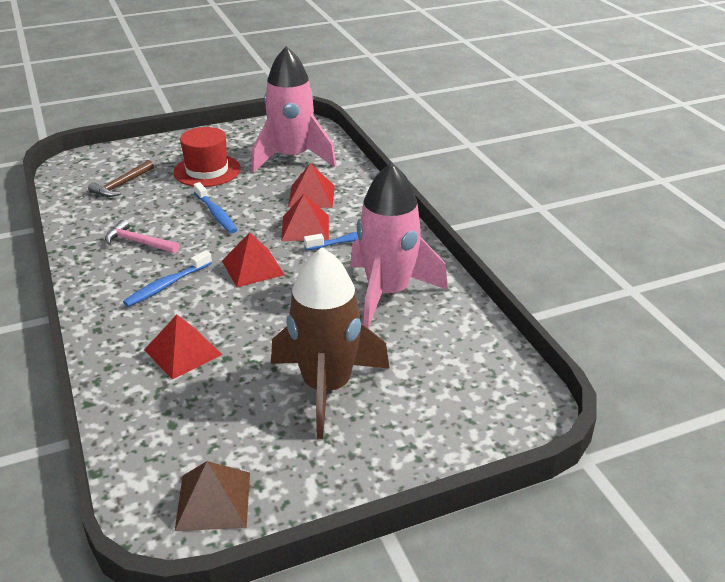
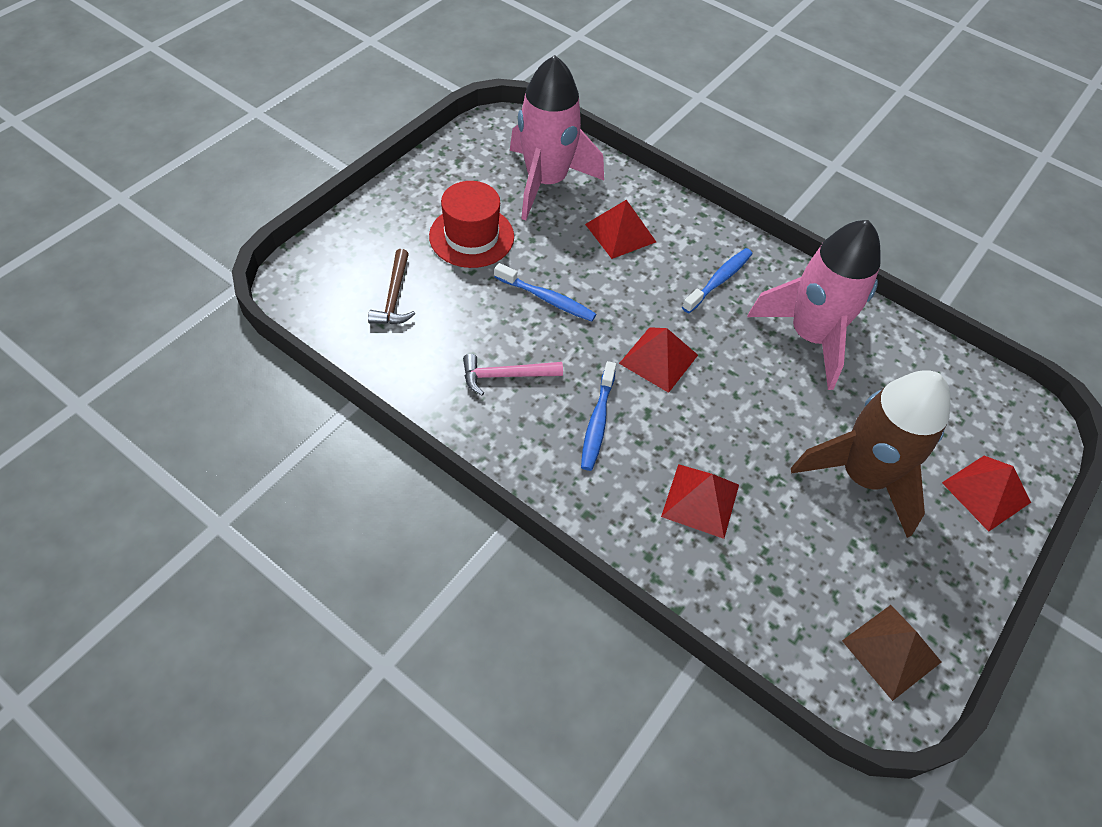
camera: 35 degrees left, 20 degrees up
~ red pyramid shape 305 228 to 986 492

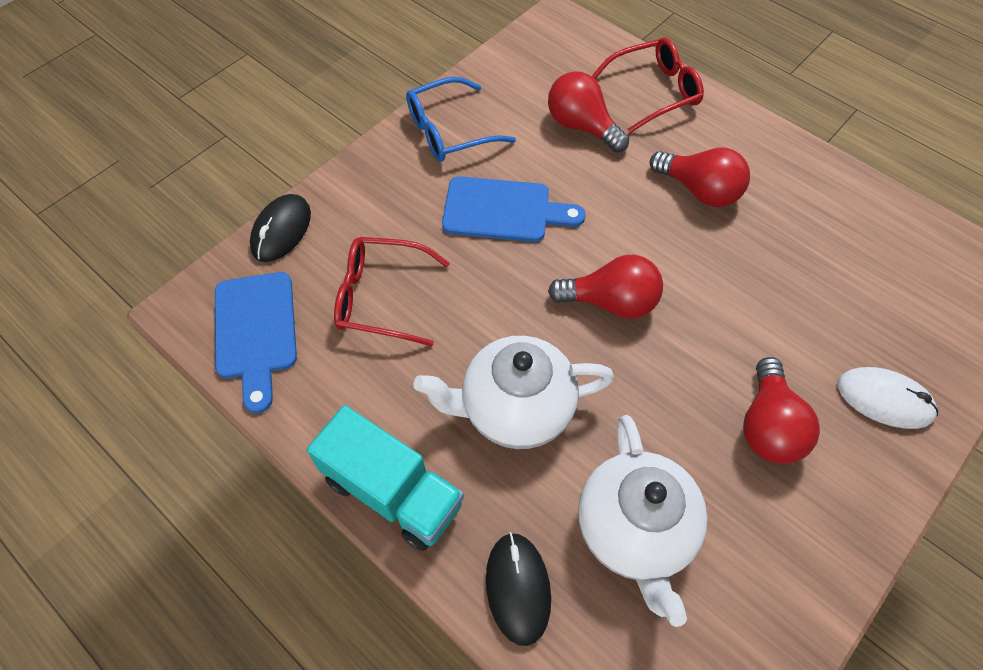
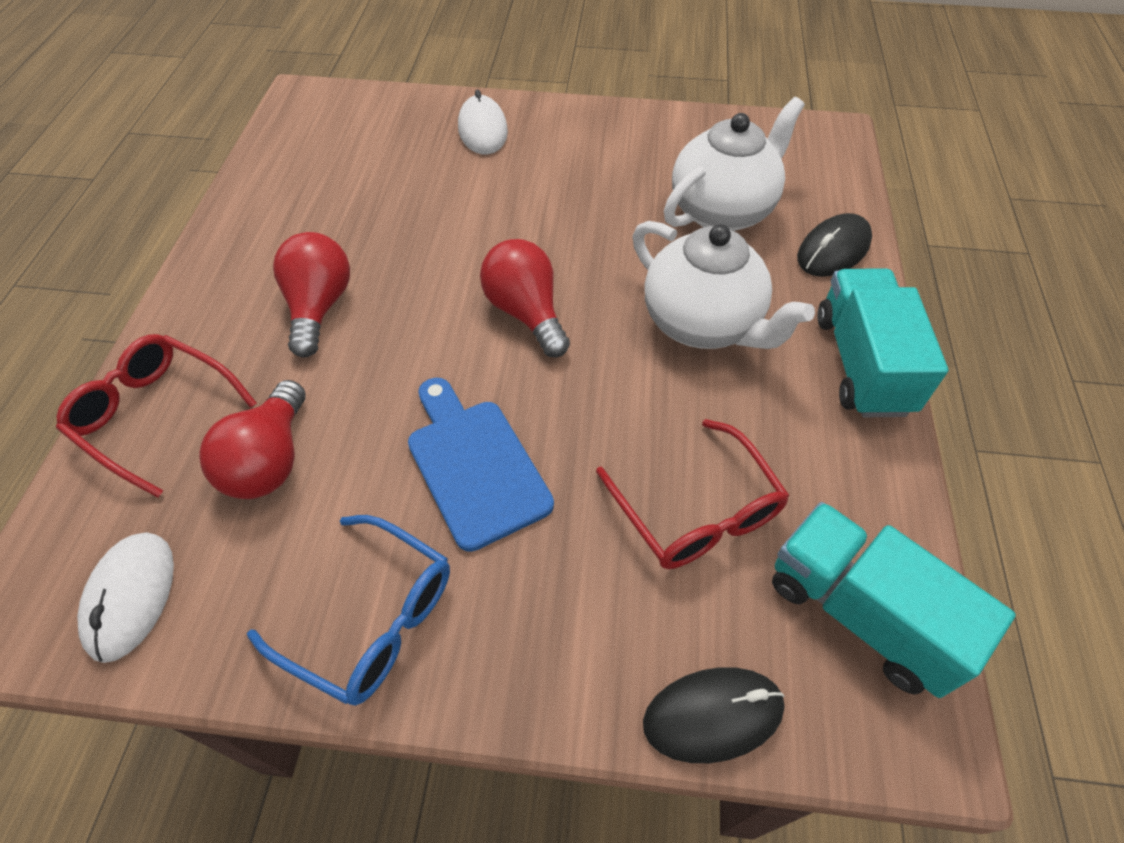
camera: 125 degrees left, 5 degrees down
+ white mouse 131 597
~ cobalt bread board 256 331 to teal toy truck 861 613
- red light bulb 768 426

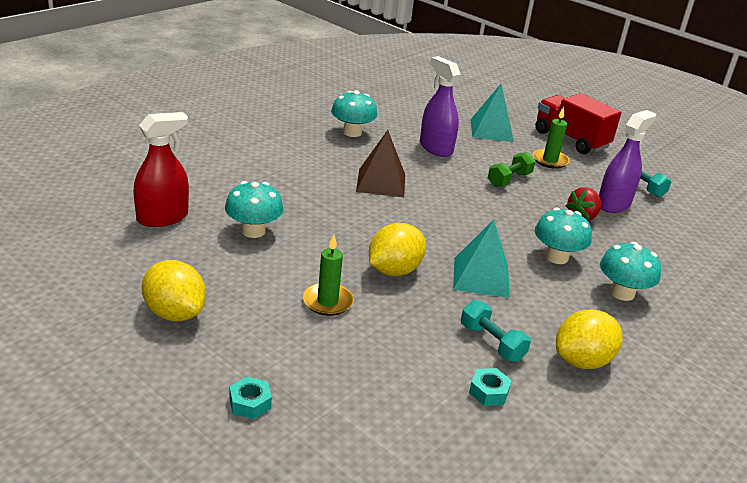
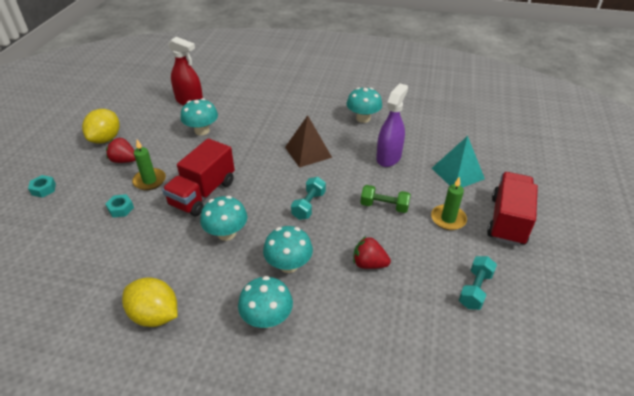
camera: 65 degrees right, 10 degrees up
~ teal hex nut 488 392 to 121 209
+ red toy strawberry 124 160
~ bright yellow lemon 394 270 to red toy truck 203 193
~ teal pyramid shape 481 277 to teal toadstool 226 233
~ teal hand weight 491 343 to 309 205
- purple sprayer 613 204

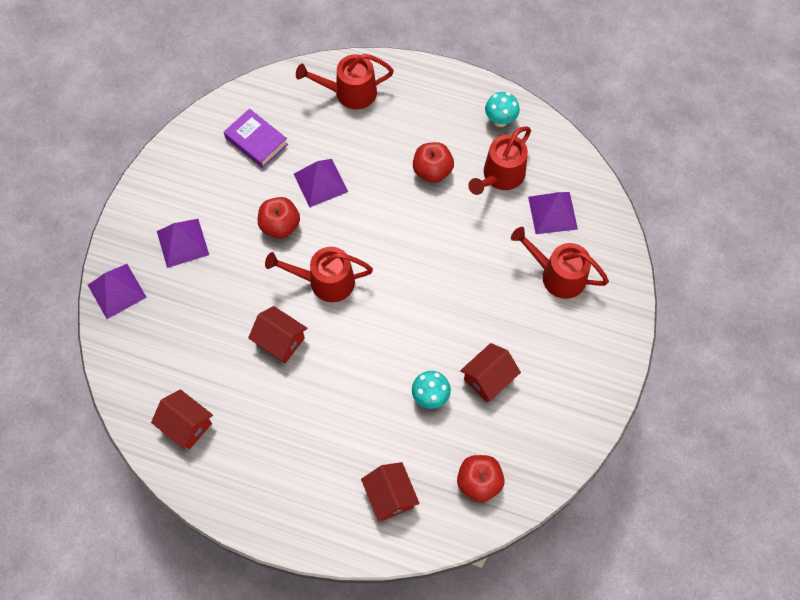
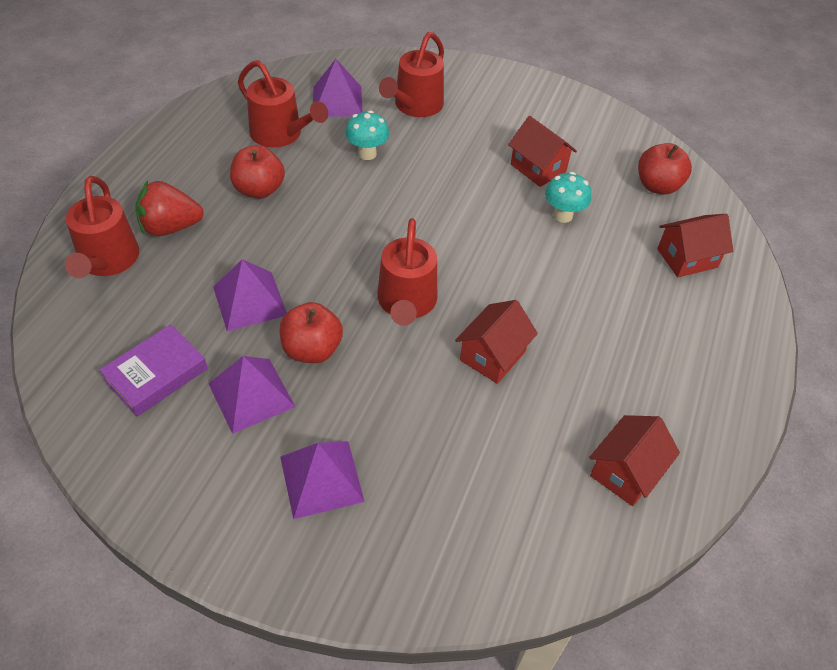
camera: 90 degrees left, 15 degrees down
+ red toy strawberry 170 227
~ purple pyramid shape 117 291 to 251 395
~ teal toadstool 500 120 to 367 154

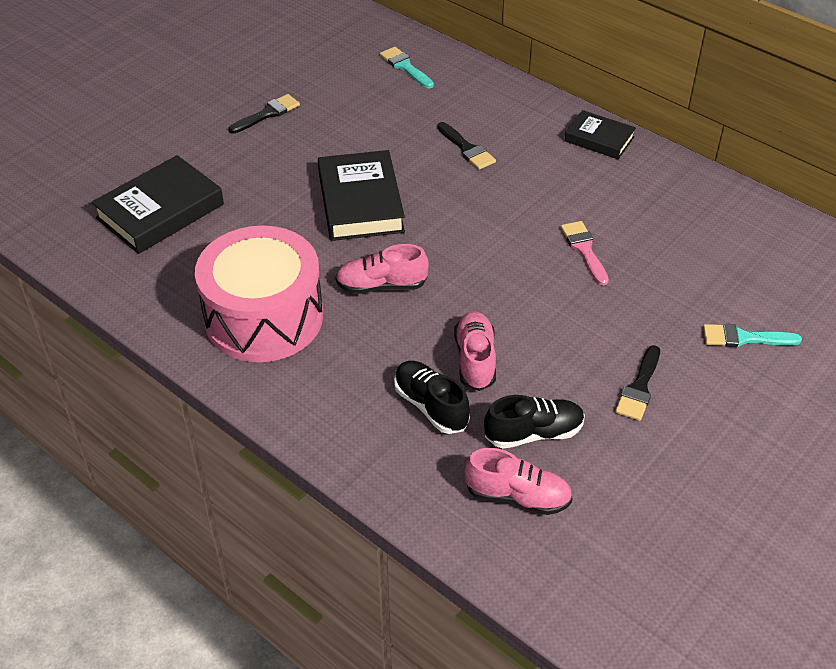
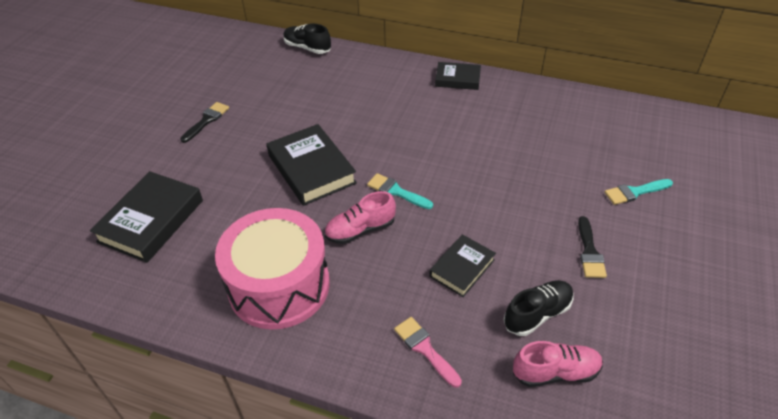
camera: 20 degrees left, 0 degrees up
~ jet-black shoe 431 406 to 307 48
~ teal paintbrush 405 67 to 396 191
~ rose-pink paintbrush 584 250 to 425 349
~ rose-pink shoe 475 360 to jet-black hardcover 462 268
- jet-black paintbrush 467 149

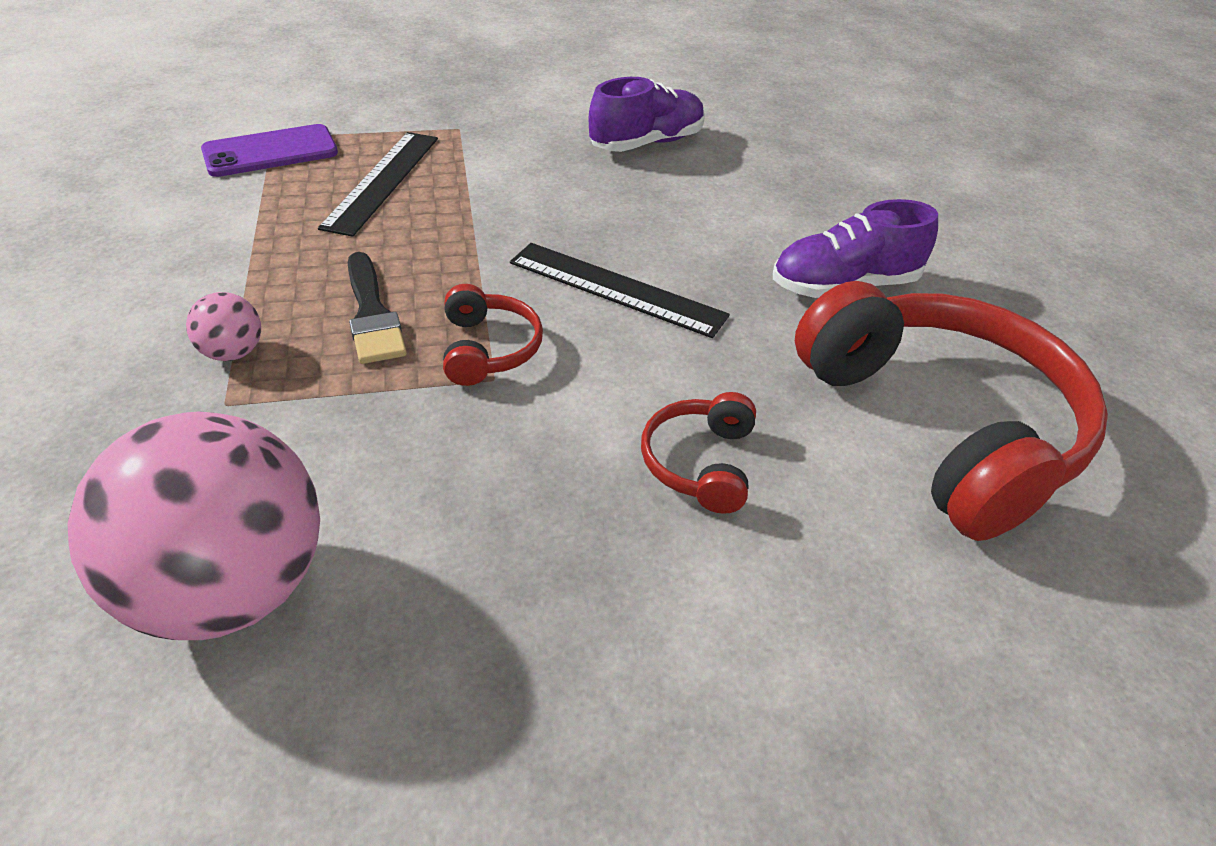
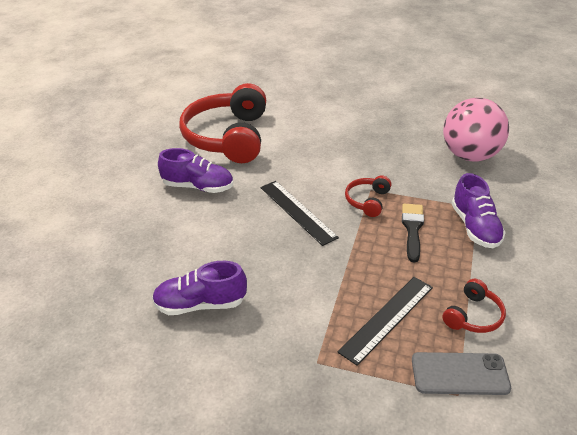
camera: 150 degrees left, 5 degrees down
~ purple phone 270 152 to gray phone 459 374
~ red headset 700 463 to 473 316
~ rose-pink play ball 233 352 to purple shoe 475 227

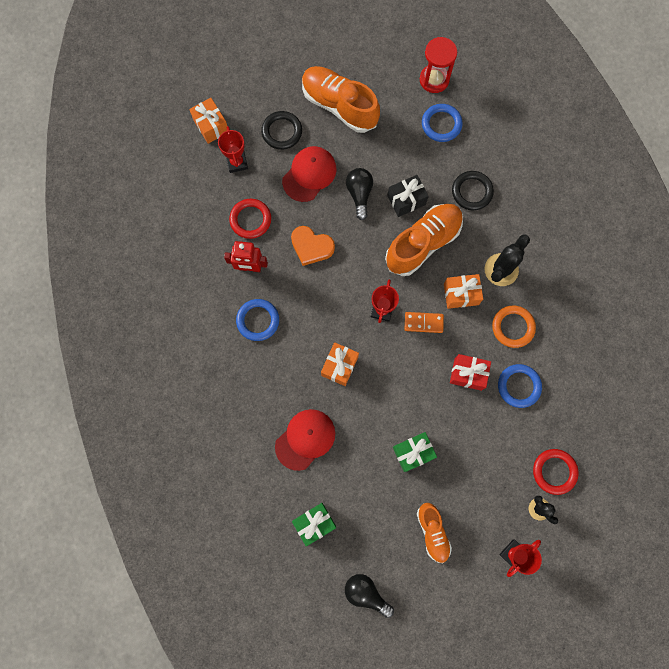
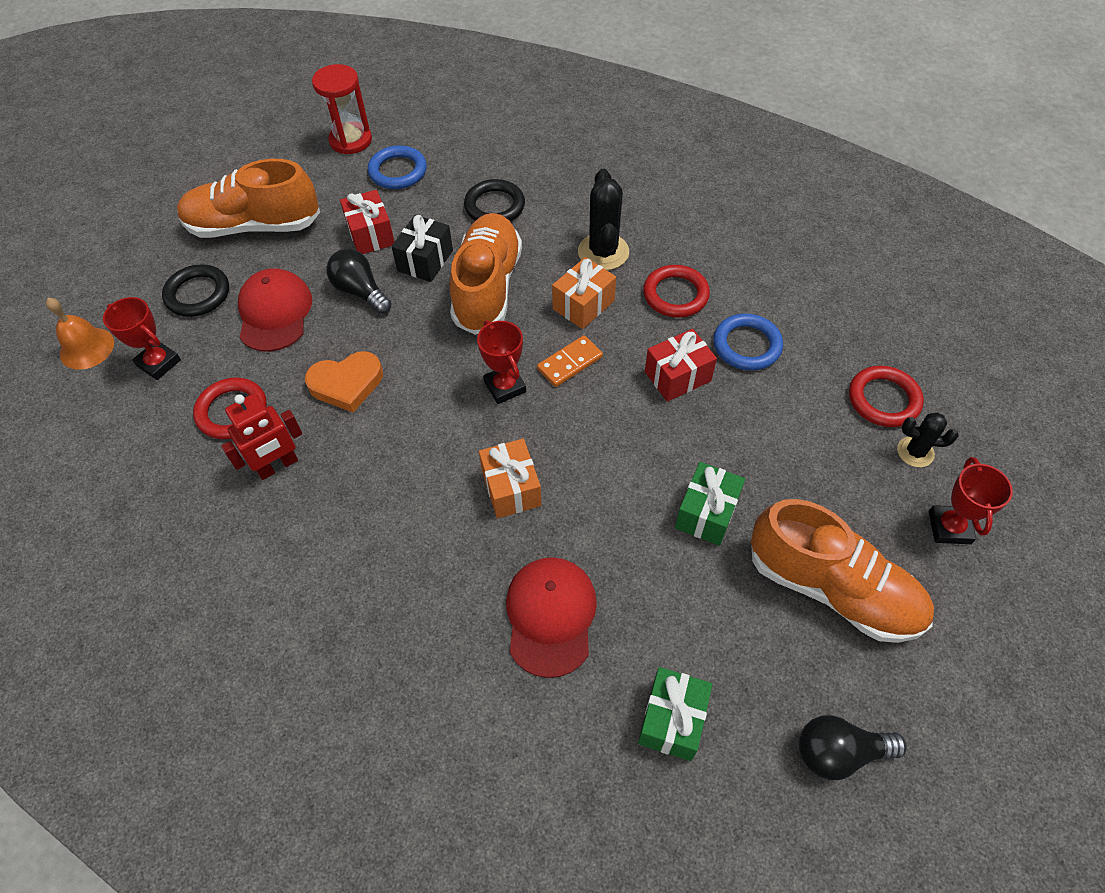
camera: 40 degrees left, 20 degrees down
~ bright orange gift 211 126 to bright orange school bell 87 348
+ red gift 371 234
~ bright orange torus 513 327 to red torus 675 295
~ bright orange shoe 432 532 = 832 588 x1.72
- cobalt torus 258 320

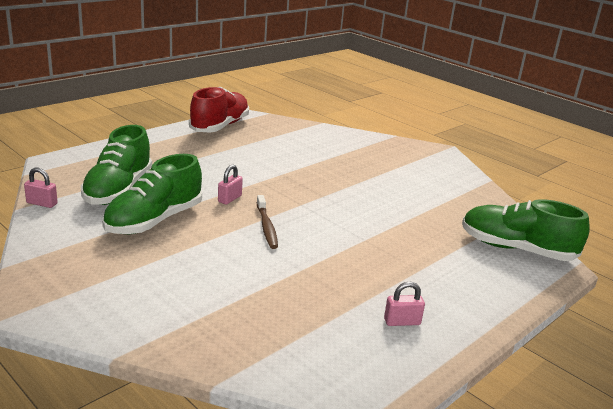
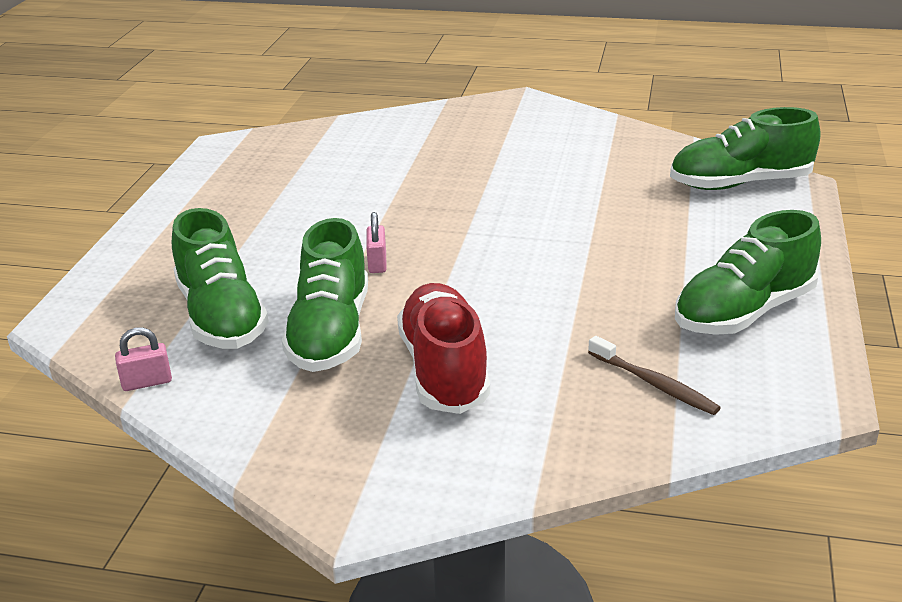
camera: 30 degrees left, 5 degrees up
~ red shoe 220 126 to 444 370
~ dark brown toothbrush 266 227 to 654 384
~ rose-pink lock 402 322 to leaf-green shoe 743 312

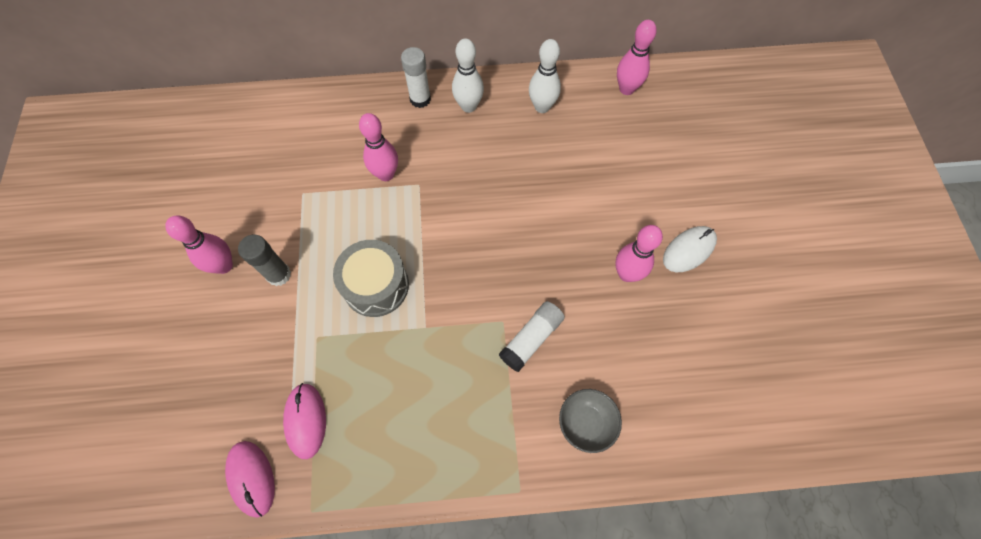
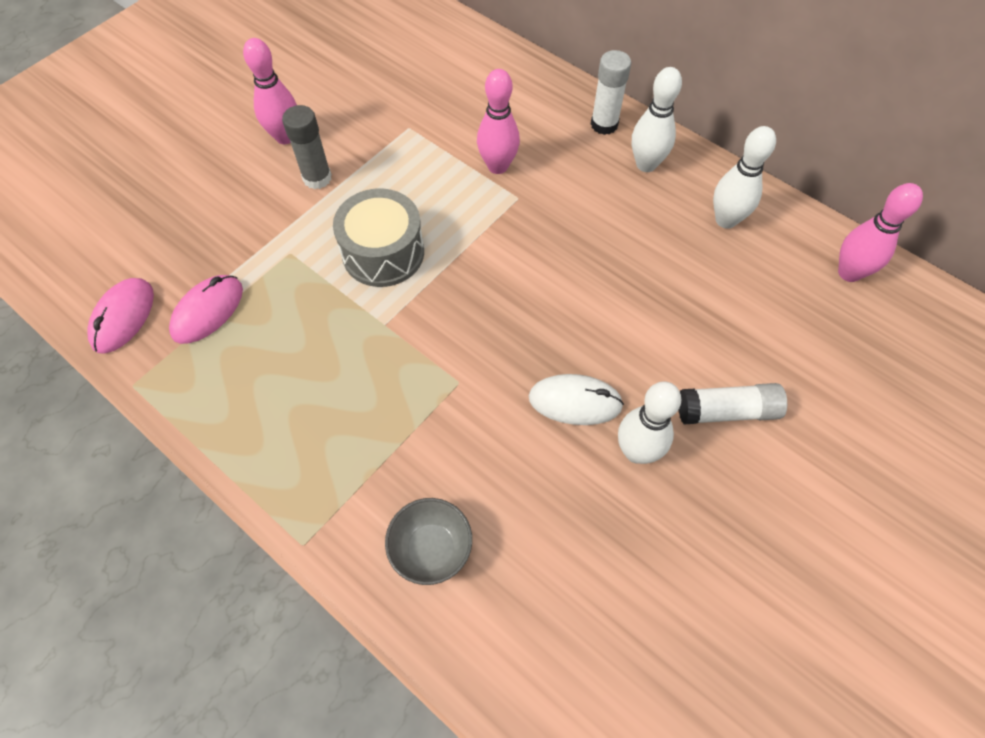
camera: 45 degrees right, 5 degrees down
~ white mouse 688 250 to 575 401
~ rose-pink bowling pin 627 274 to white bowling pin 636 451
~ white glue stick 531 339 to 727 411

